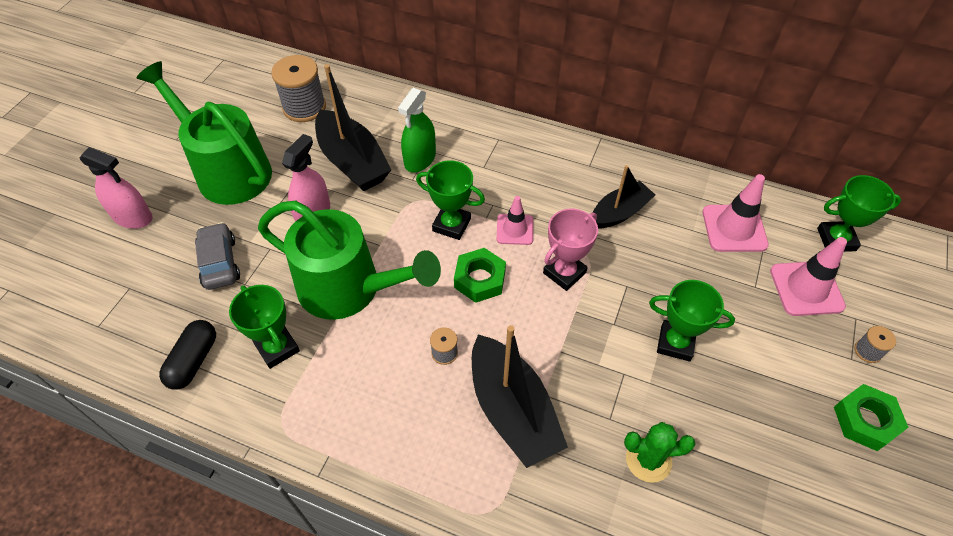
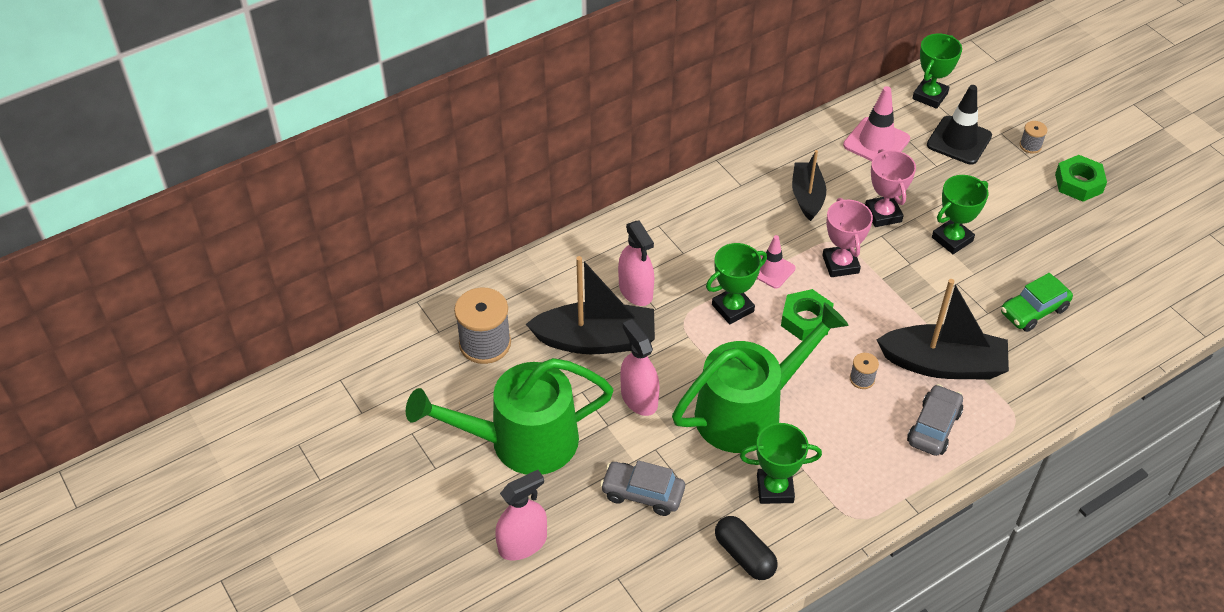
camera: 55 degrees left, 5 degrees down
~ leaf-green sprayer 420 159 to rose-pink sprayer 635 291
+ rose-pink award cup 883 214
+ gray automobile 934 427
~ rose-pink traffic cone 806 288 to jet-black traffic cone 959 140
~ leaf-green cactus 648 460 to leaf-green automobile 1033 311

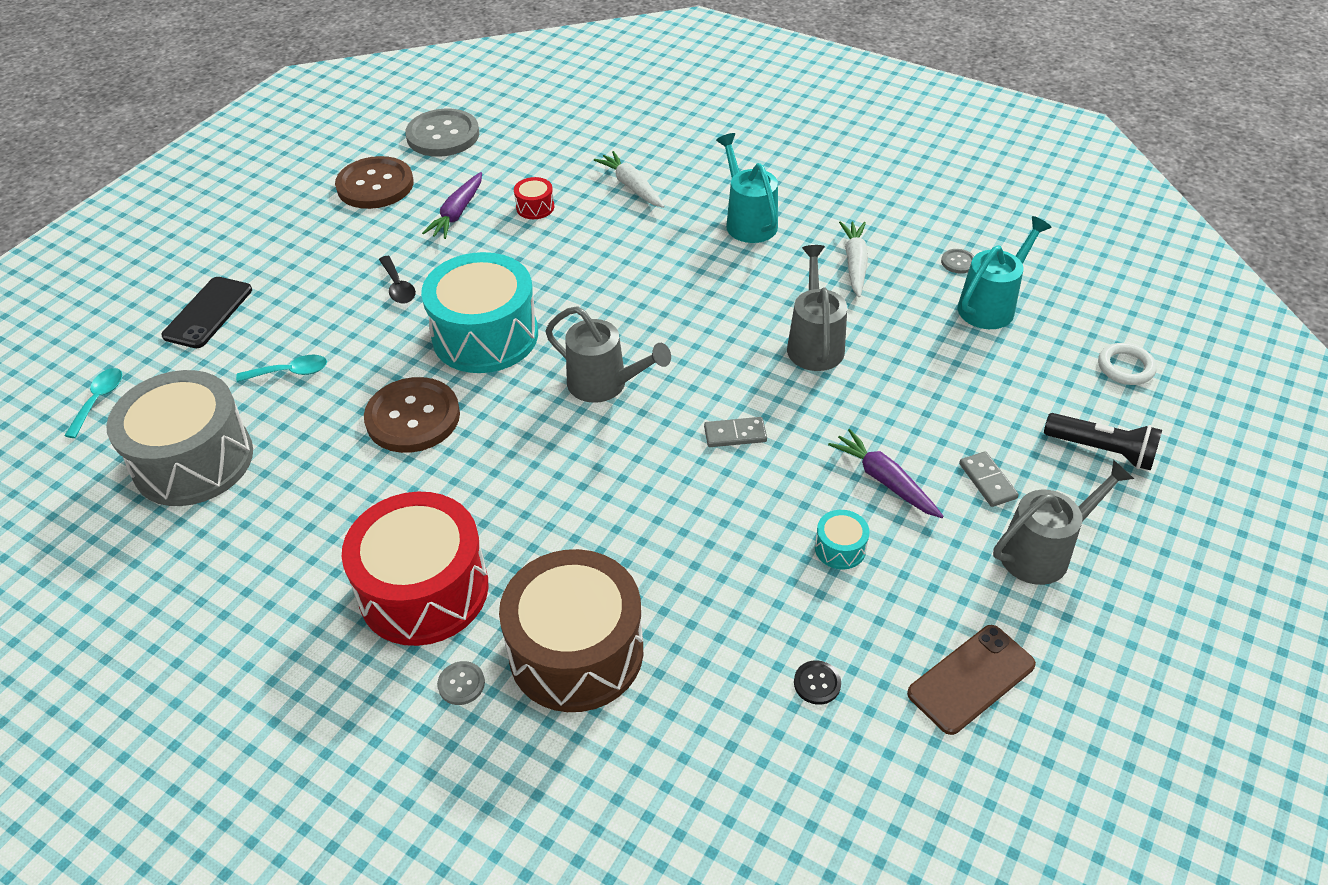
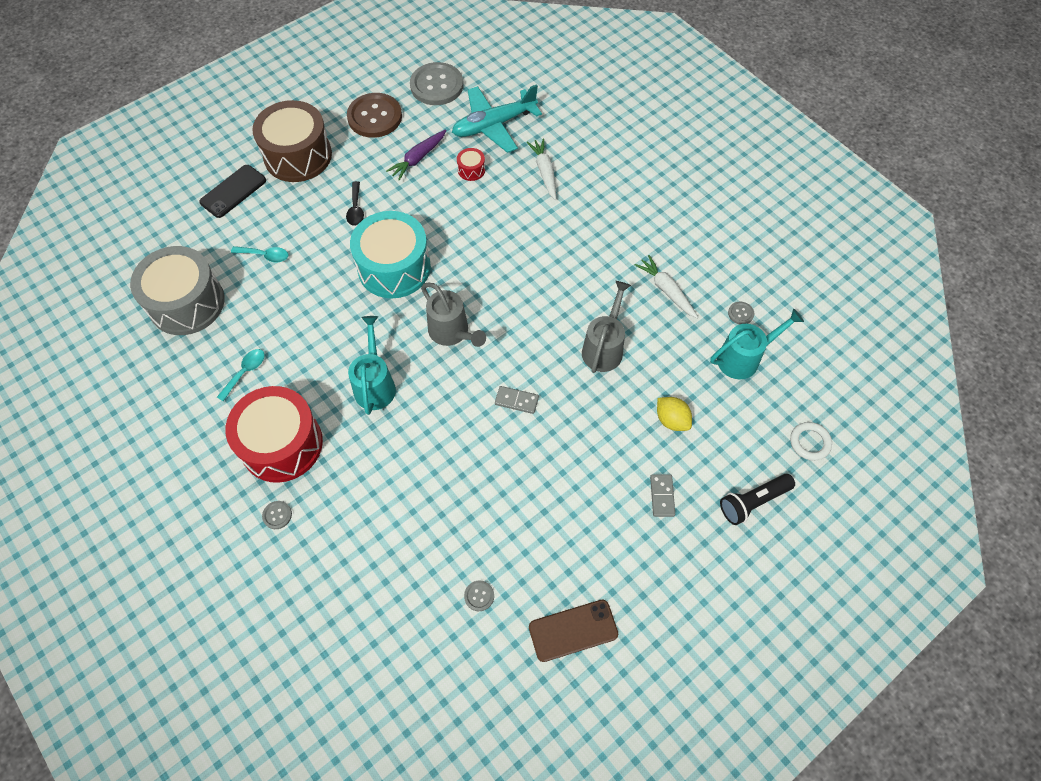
camera: 20 degrees right, 15 degrees up
~ teal tablespoon 99 400 to 245 372
~ dark brown toy drum 576 651 to 298 155
~ teal sprinkling can 747 221 to 375 384
+ teal aeroplane 494 125
~ jet-black shirt button 817 683 to gray shirt button 479 596
~ white toy carrot 855 264 = 666 290 60 degrees counterclockwise
+ bright yellow lemon 671 420
~ jet-black flashlight 1102 451 = 753 502 105 degrees clockwise
- dark brown shirt button 413 417
- teal toy drum 840 548
- purple toy carrot 884 480
- gray sprinkling can 1043 551

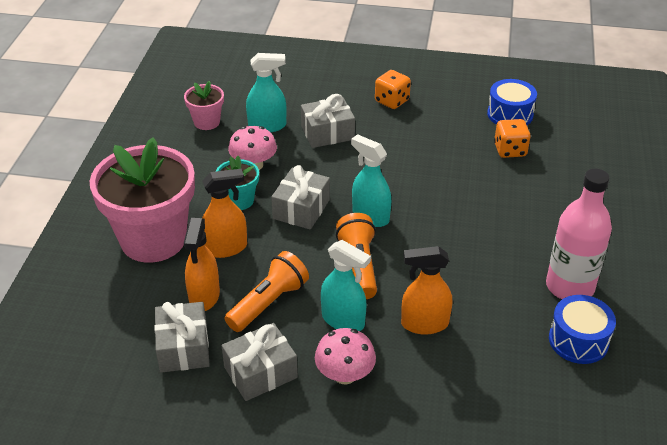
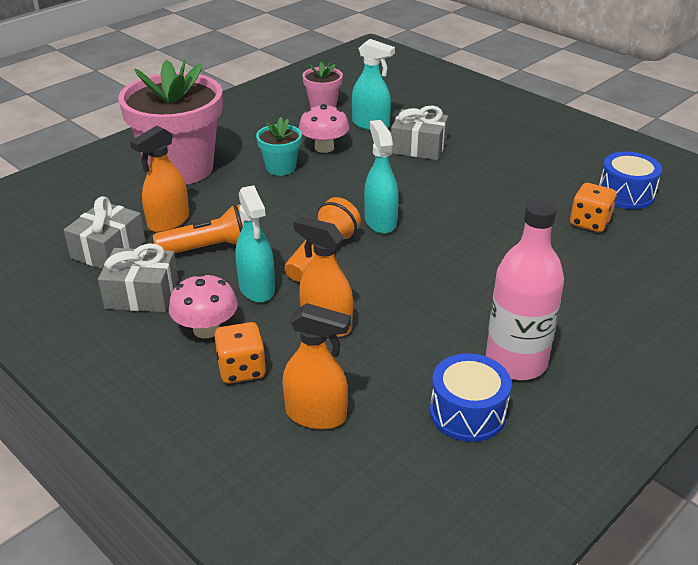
camera: 35 degrees right, 5 degrees down
~ bright orange dice 392 101 to 241 369
~ bright orange sprayer 226 248 to 316 415
- gray gift 301 209

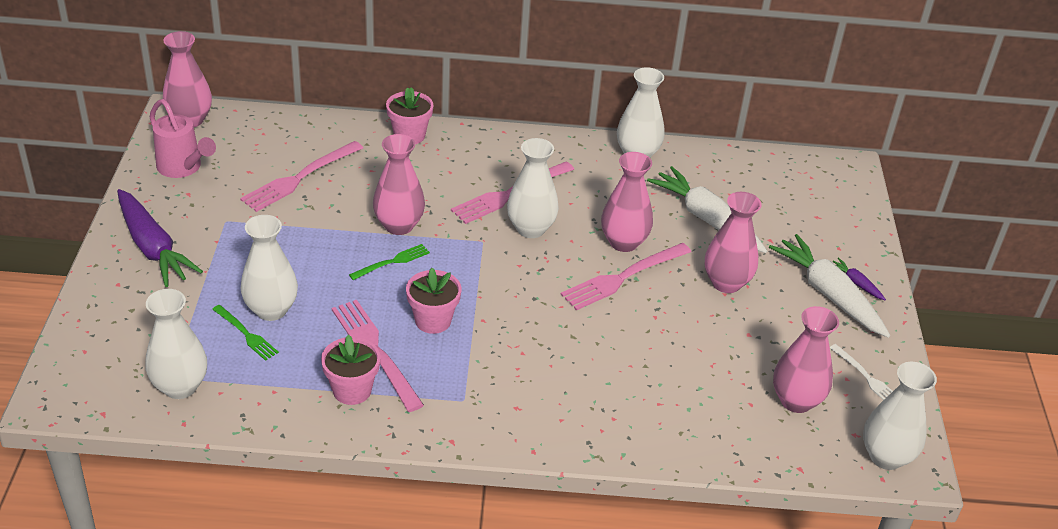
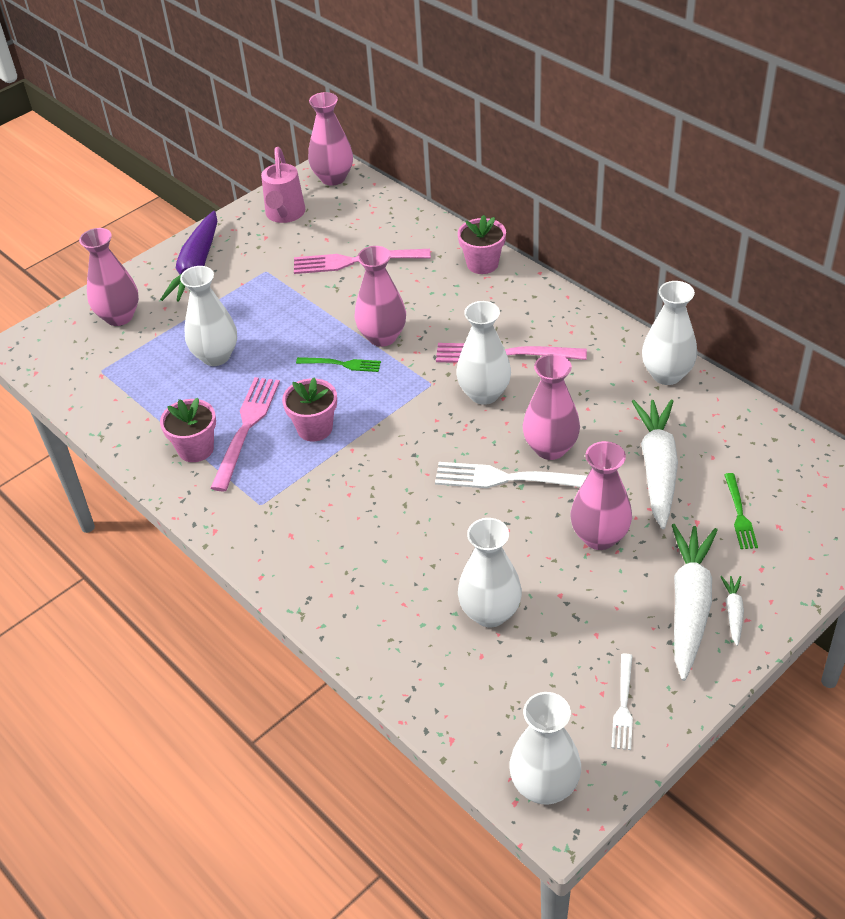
camera: 50 degrees right, 5 degrees up
~ rose-pink flower vase 796 401 to 119 317
~ rose-pink fork 622 278 to white fork 509 479
~ white flower vase 180 386 to 490 613
~ purple toy carrot 856 283 to white toy carrot 733 612
~ leaf-green fork 246 334 to 740 515

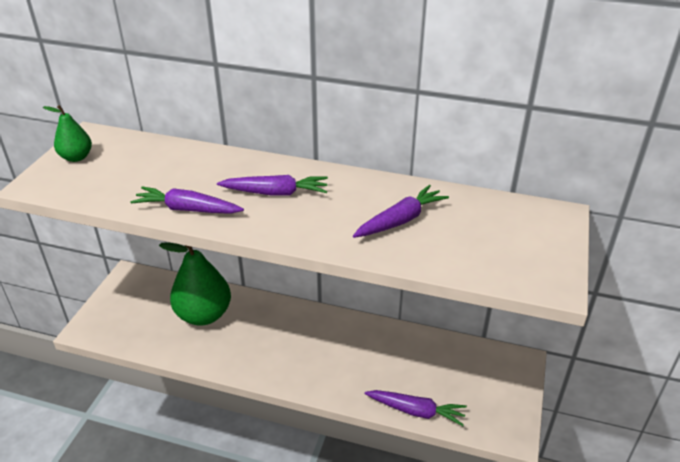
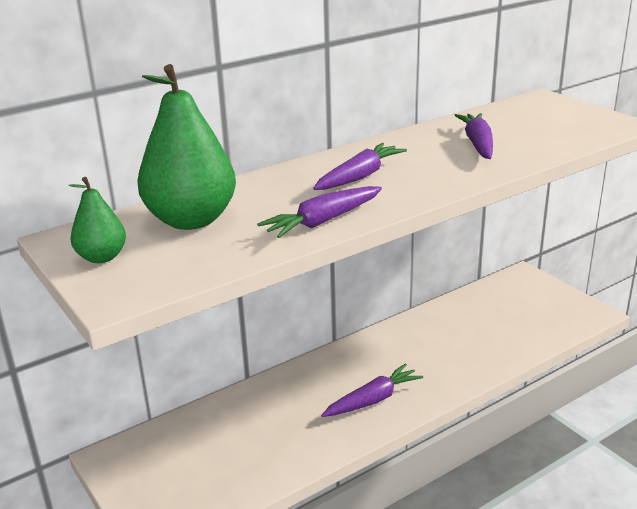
camera: 50 degrees left, 10 degrees down
~ leaf-green pear 204 315 to 191 220
~ purple toy carrot 416 411 to 373 400

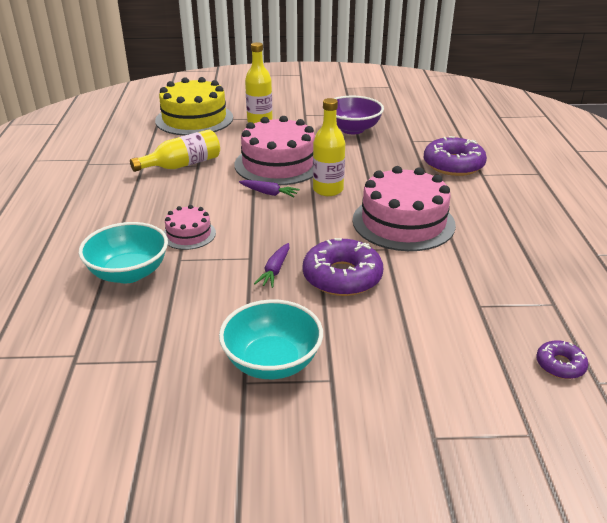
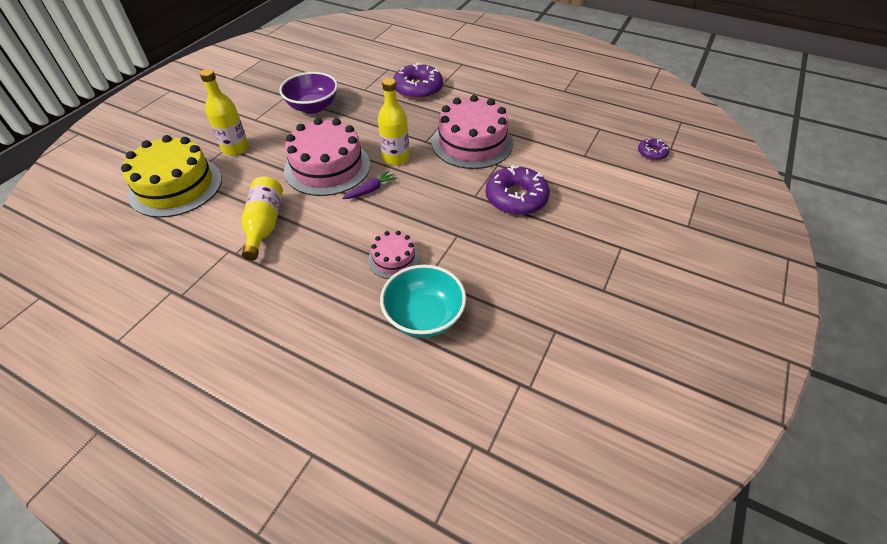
camera: 60 degrees left, 15 degrees up
- teal bowl 272 362
- purple toy carrot 275 270

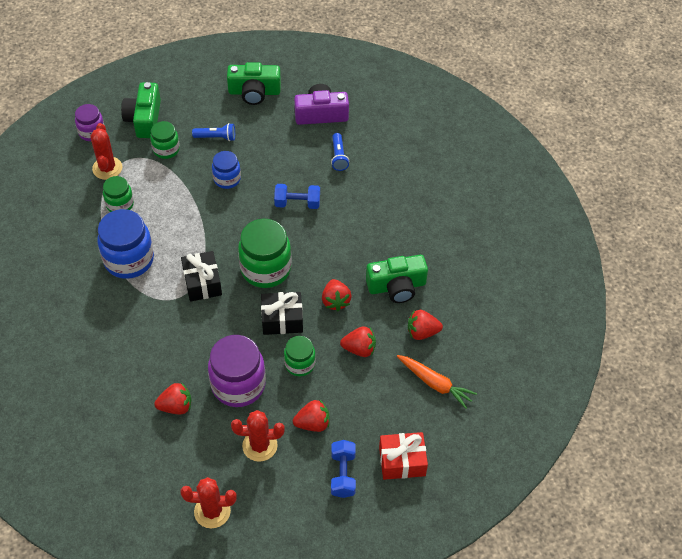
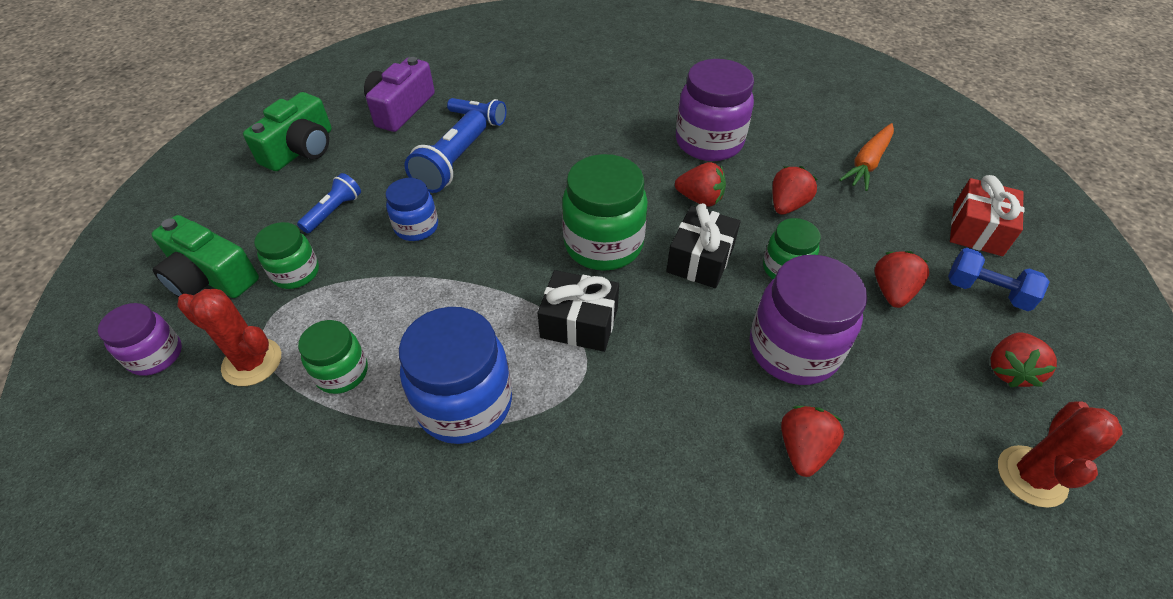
camera: 60 degrees left, 5 degrees down
+ cobalt flashlight 452 164
~ leaf-green camera 396 286 to purple jar 708 142
~ bright orange toy carrot 435 384 = 867 163 150 degrees clockwise
~ red toy strawberry 422 332 to 1009 370
- red cactus 260 445
- cobalt hand weight 297 203

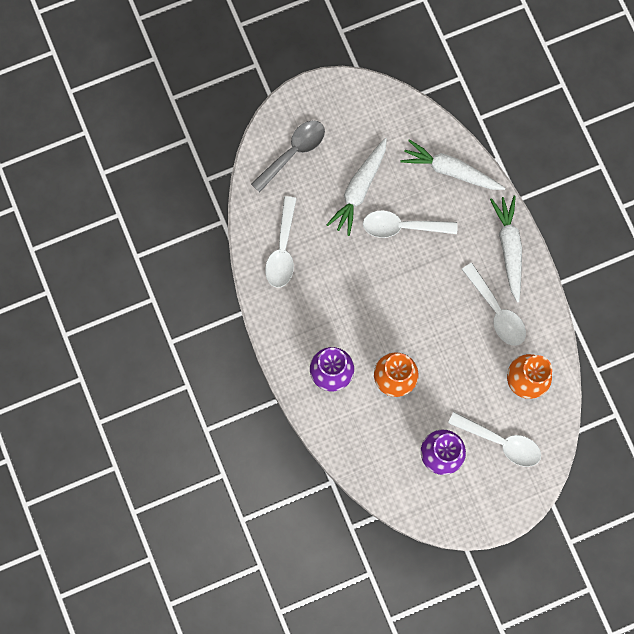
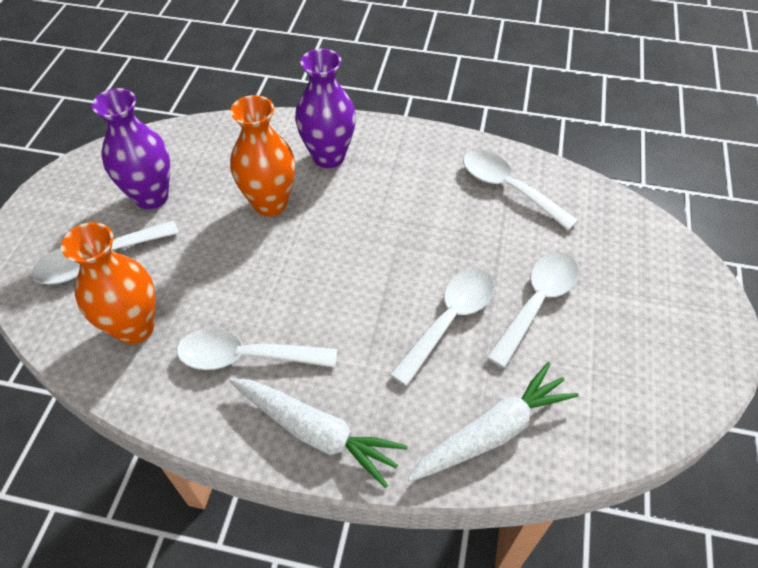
camera: 125 degrees right, 25 degrees down
~ white toy carrot 359 189 to white tablespoon 537 303
- gray tablespoon 293 152

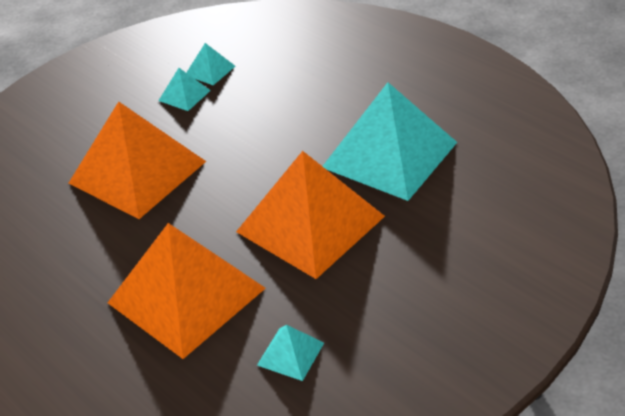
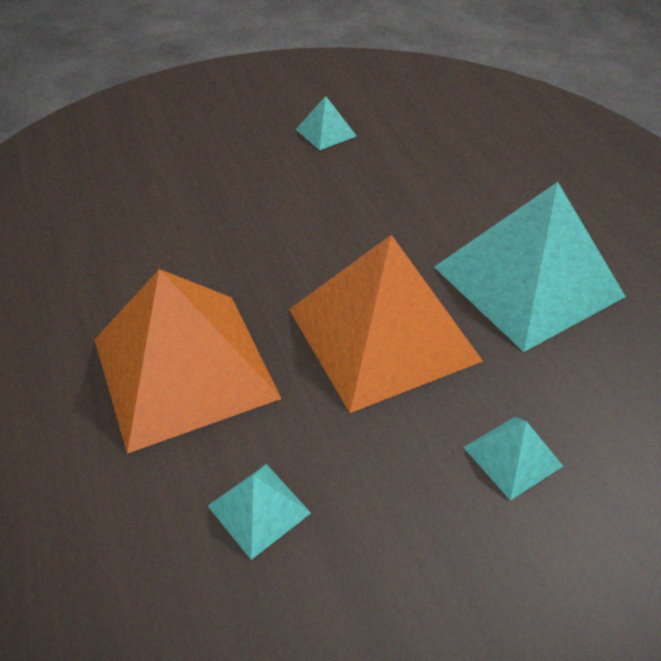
camera: 20 degrees right, 5 degrees up
~ teal pyramid shape 210 70 to 512 456
- bright orange pyramid shape 137 172

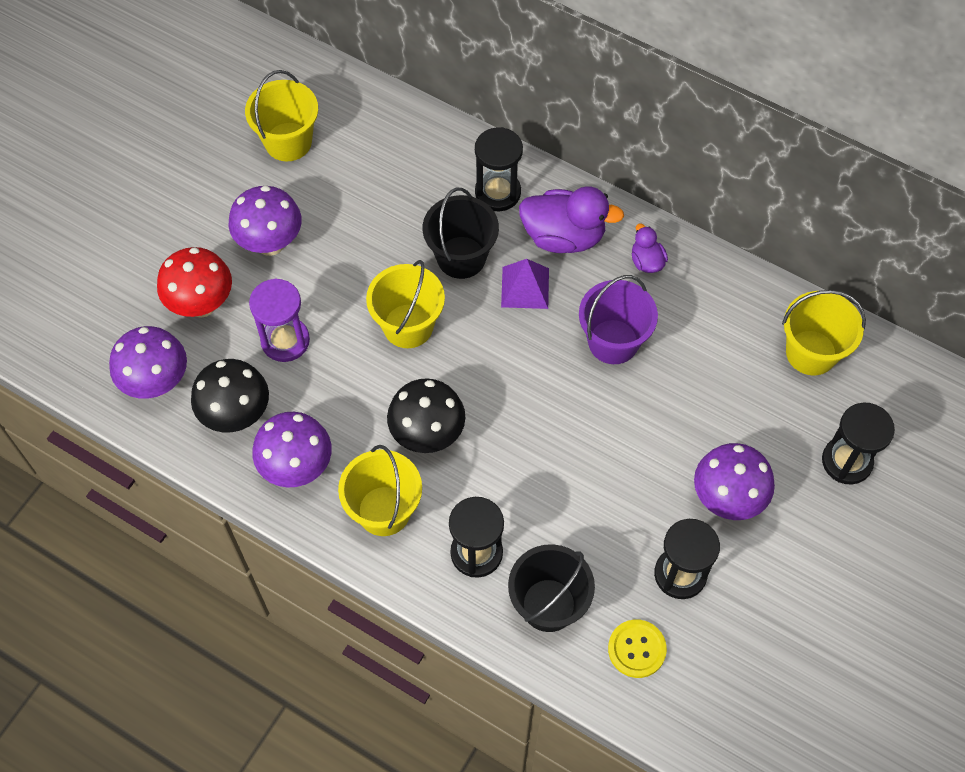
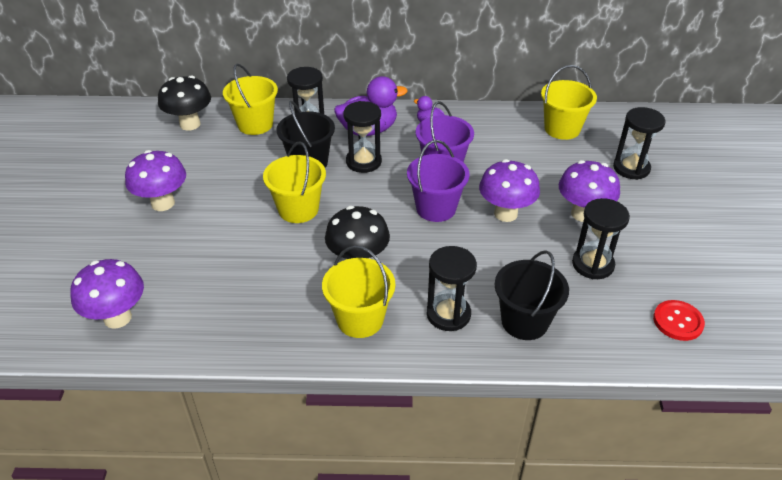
camera: 30 degrees left, 20 degrees down
~ jet-black toadstool 236 415 to 190 124
~ bright yellow sand bucket 288 142 to 255 124
~ purple pyramid shape 525 287 to jet-black sandglass 363 162
+ purple sand bucket 436 208
~ purple toadstool 297 468 to 505 214
+ red shirt button 678 321
- red toadstool 202 304
- purple sandglass 285 341
- bright yellow shirt button 636 649

